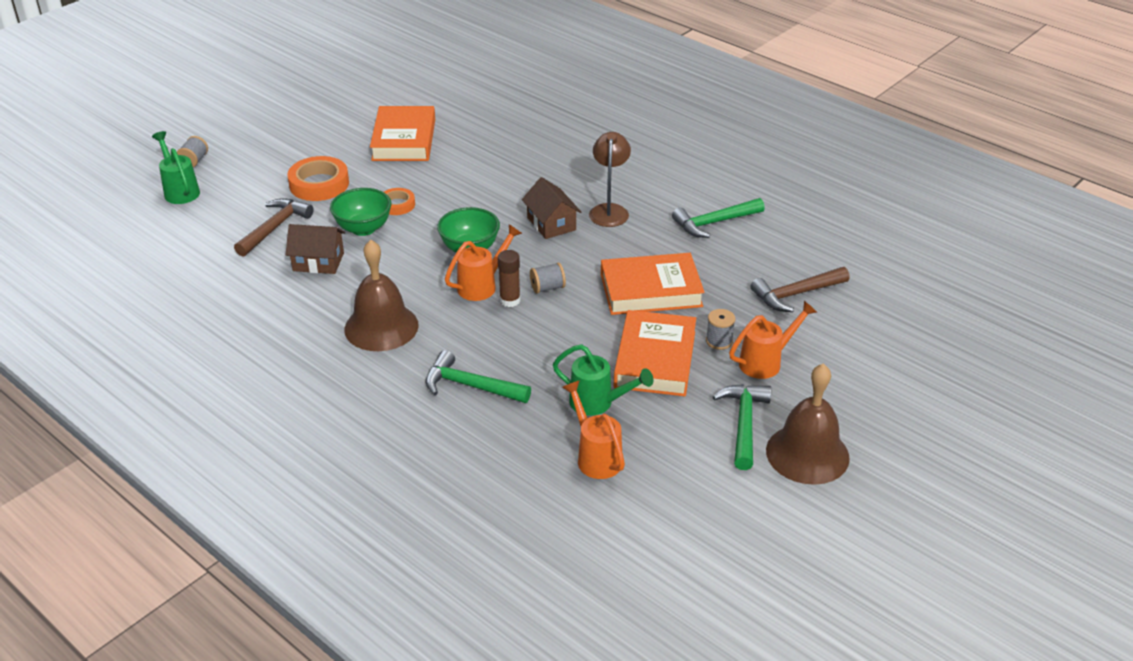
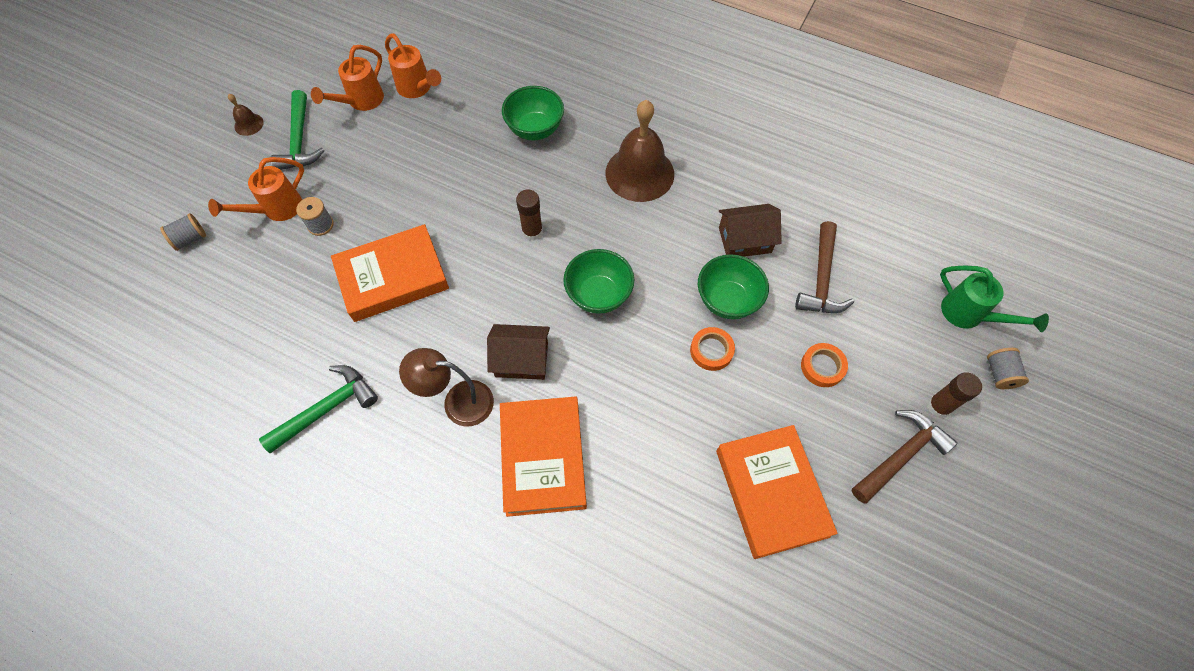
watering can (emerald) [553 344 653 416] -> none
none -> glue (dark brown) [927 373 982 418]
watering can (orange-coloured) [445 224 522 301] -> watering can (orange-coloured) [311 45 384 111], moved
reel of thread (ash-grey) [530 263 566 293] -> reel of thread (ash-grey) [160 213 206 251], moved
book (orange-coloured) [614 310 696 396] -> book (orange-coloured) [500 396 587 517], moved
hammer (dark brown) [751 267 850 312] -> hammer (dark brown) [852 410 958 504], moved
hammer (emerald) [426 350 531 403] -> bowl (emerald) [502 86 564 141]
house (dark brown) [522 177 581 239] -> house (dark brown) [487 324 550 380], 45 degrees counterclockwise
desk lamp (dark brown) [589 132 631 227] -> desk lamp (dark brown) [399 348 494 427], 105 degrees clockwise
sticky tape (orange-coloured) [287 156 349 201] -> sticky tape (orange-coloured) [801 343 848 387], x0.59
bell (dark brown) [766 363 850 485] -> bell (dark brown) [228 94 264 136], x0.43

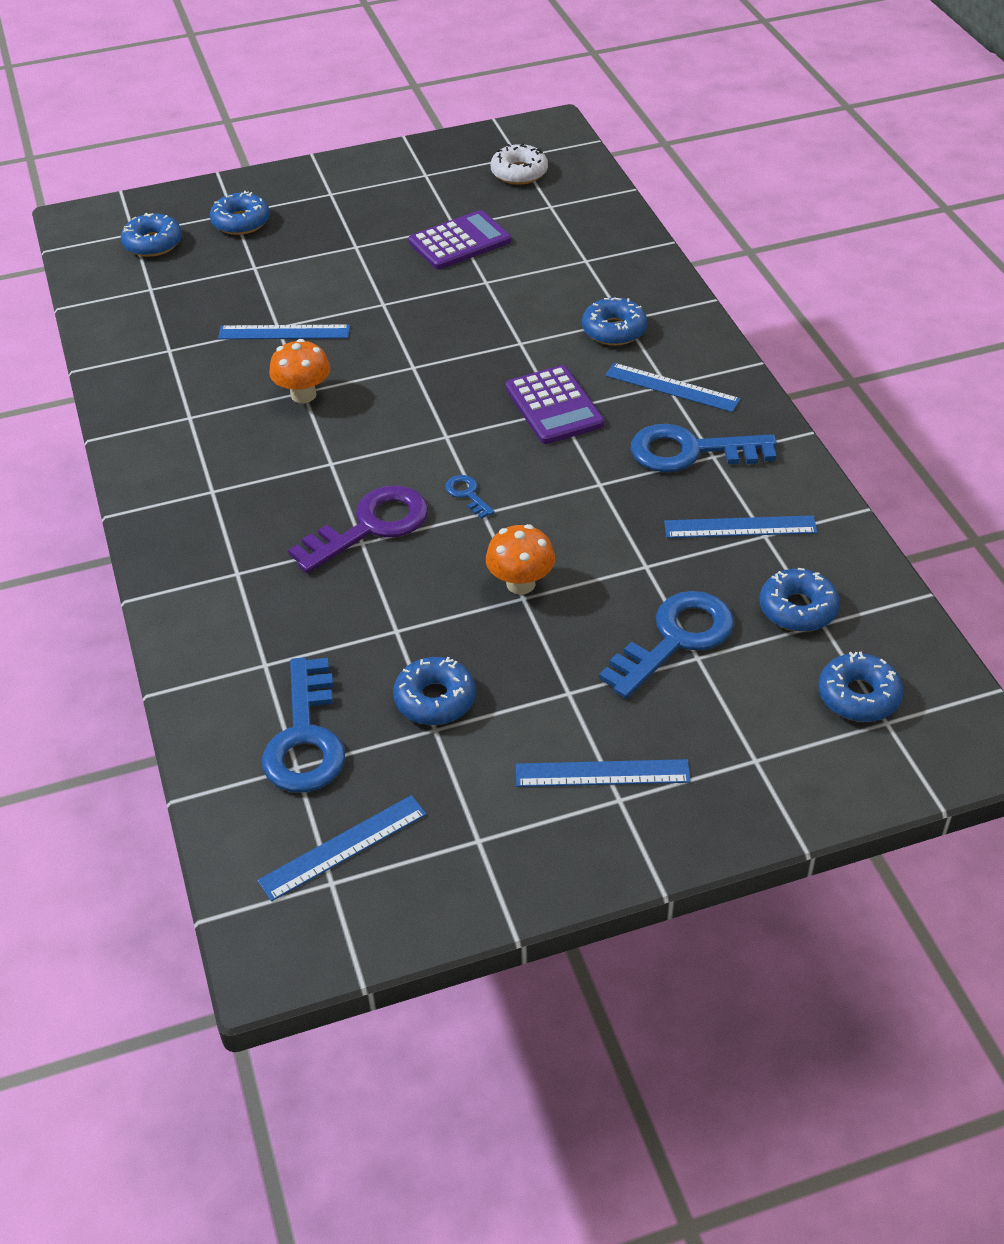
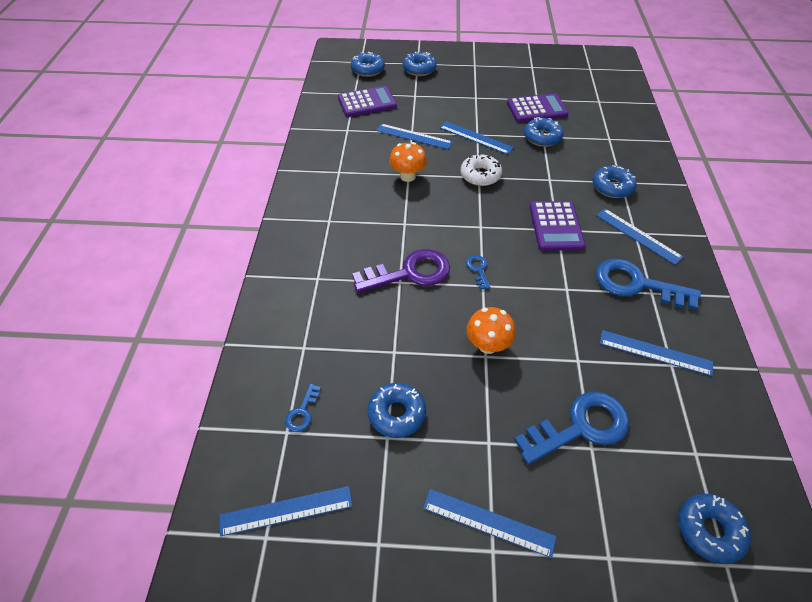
none -> calculator (royal purple) [338 86 397 117]
none -> measuring stick (cobalt) [440 121 514 155]
doughnut (snow-white) [490 143 548 185] -> doughnut (snow-white) [460 153 502 186], moved
doughnut (cobalt) [760 568 840 632] -> doughnut (cobalt) [524 117 564 147], moved
latchkey (cobalt) [262 657 345 793] -> latchkey (cobalt) [285 384 321 432], x0.45

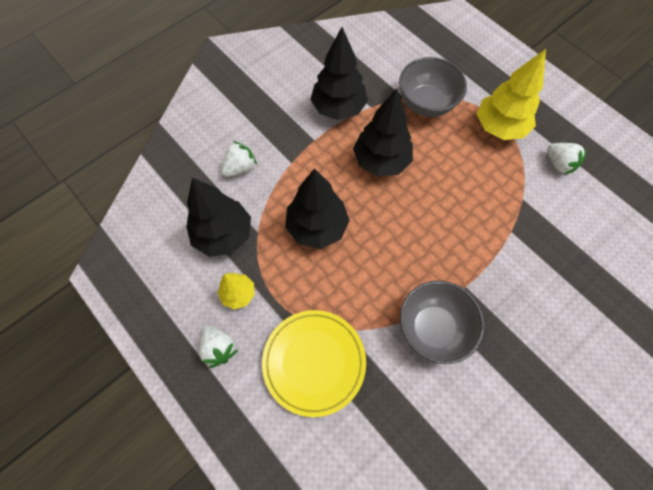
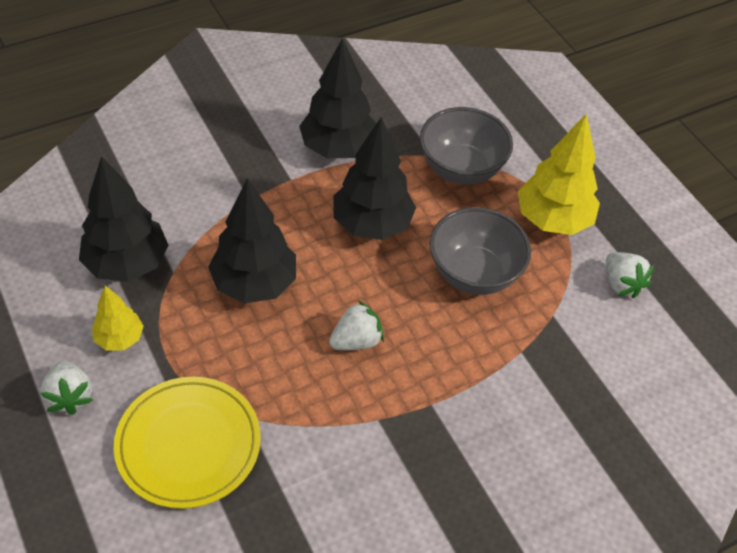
strawberry (snow-white) [221 141 257 177] -> strawberry (snow-white) [329 300 384 350], moved
bowl (ash-grey) [400 281 484 364] -> bowl (ash-grey) [430 207 531 295], moved

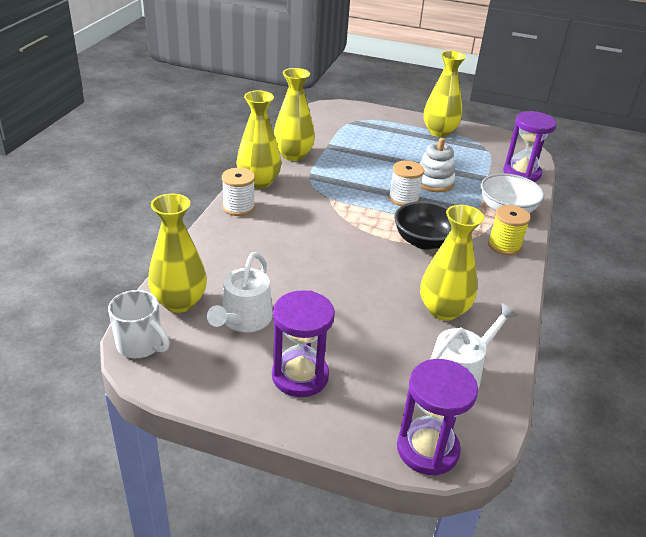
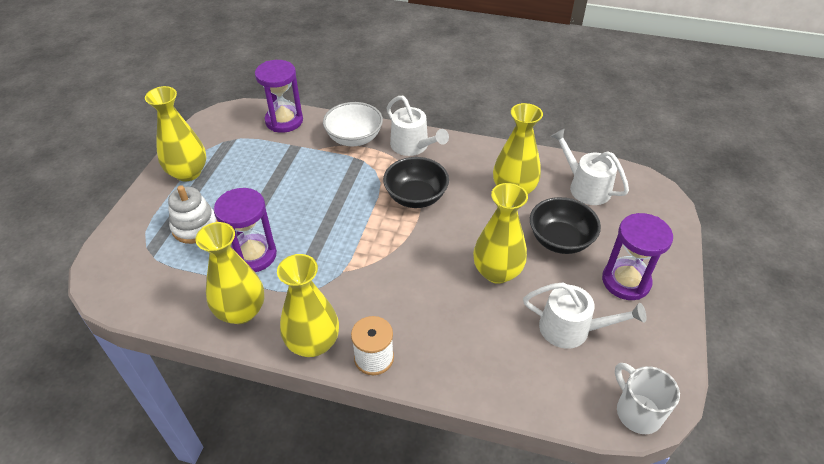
reel of thread (snow-white) [389 160 424 206] -> none
none -> bowl (black) [530 197 601 254]
tall vase (bright yellow) [148 193 207 313] -> tall vase (bright yellow) [473 183 528 284], moved
sandglass (royal purple) [397 359 478 476] -> sandglass (royal purple) [214 188 277 272], moved
stacking rings (snow-white) [419 138 455 192] -> stacking rings (snow-white) [168 185 218 244], moved
reel of thread (bright yellow) [488 205 531 255] -> watering can (snow-white) [386 96 449 156]
coffee mug (snow-white) [108 290 170 358] -> coffee mug (snow-white) [615 363 680 434], 60 degrees counterclockwise

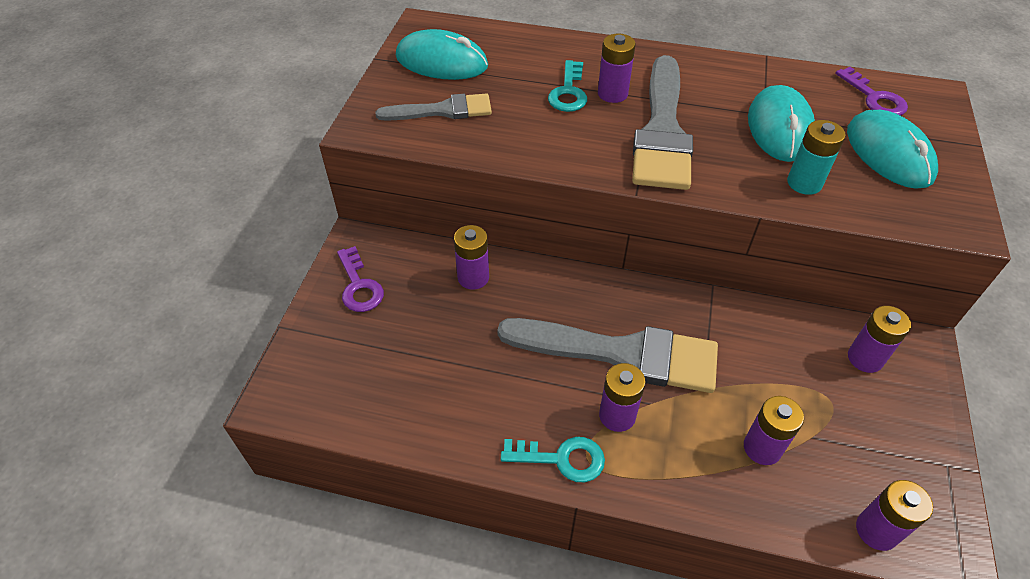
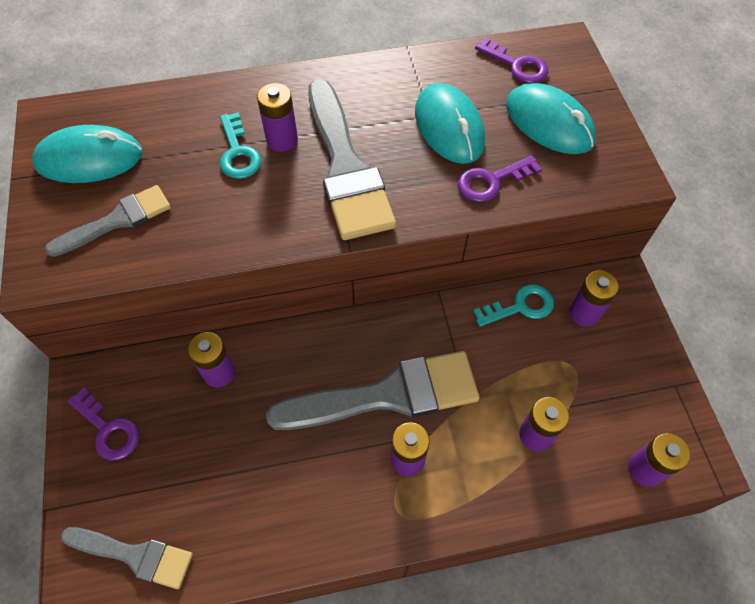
none -> paintbrush (ash-grey) [61 527 193 589]
latchkey (turquoise) [501 437 605 482] -> latchkey (turquoise) [473 284 554 327], moved
AA battery (turquoise) [787 120 846 195] -> latchkey (royal purple) [458 156 542 202]

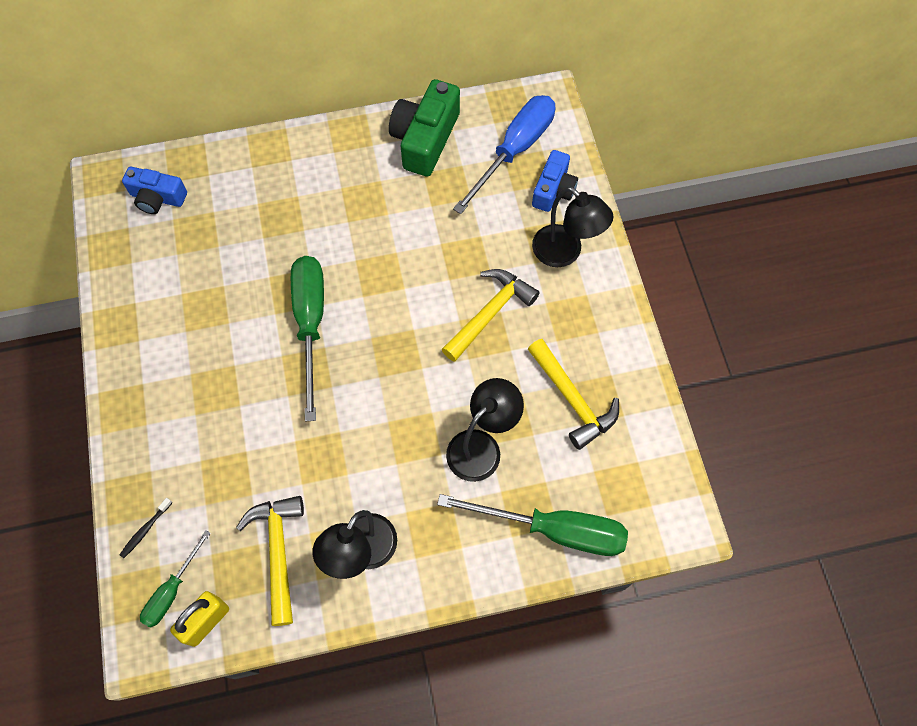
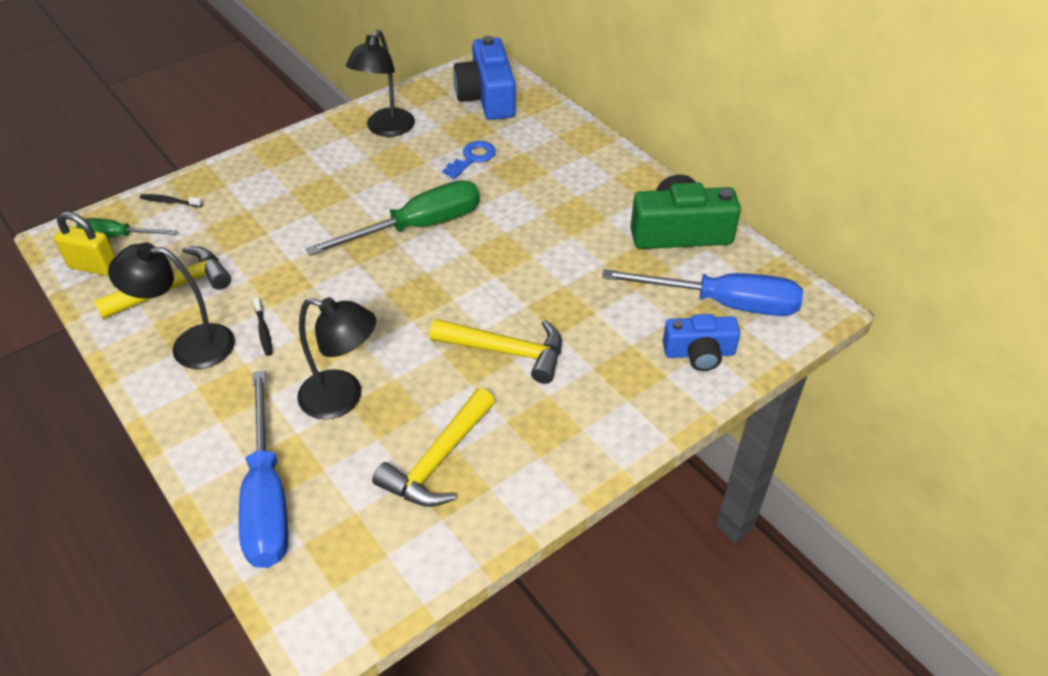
none -> dental brush (black) [253 298 272 356]
none -> latchkey (cobalt) [442 141 496 179]
desk lamp (black) [532 187 613 267] -> desk lamp (black) [346 29 415 137], moved
hand screwdriver (emerald) [437 494 628 556] -> hand screwdriver (cobalt) [239 370 288 568]
camera (cobalt) [122 167 187 214] -> camera (cobalt) [453 36 516 120], x1.59

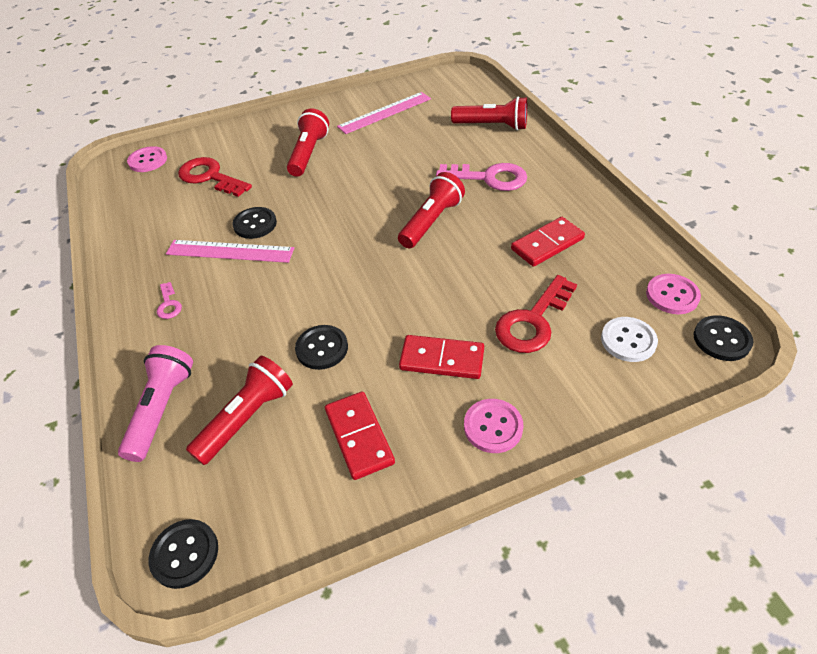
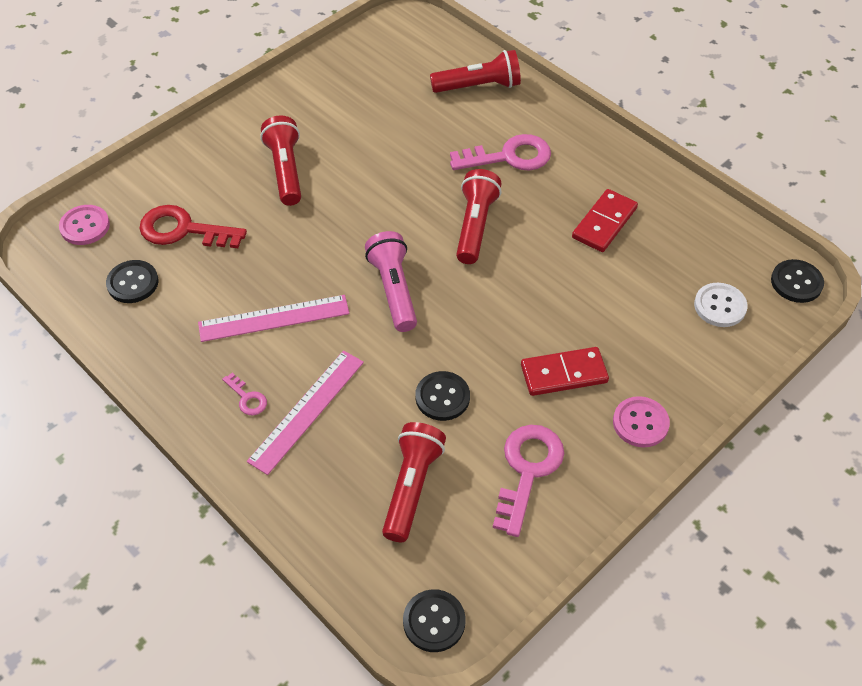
latchkey (crimson) [495 275 577 353] -> none
sewing button (rosy) [646 274 701 314] -> none
flashlight (rosy) [118 345 193 462] -> flashlight (rosy) [365 231 417 332], moved
sewing button (black) [232 207 277 239] -> sewing button (black) [106 260 158 303], moved
measuring stick (rosy) [337 92 431 134] -> measuring stick (rosy) [247 350 364 475], moved
domino piece (crimson) [325 391 395 480] -> latchkey (rosy) [493 425 564 537]

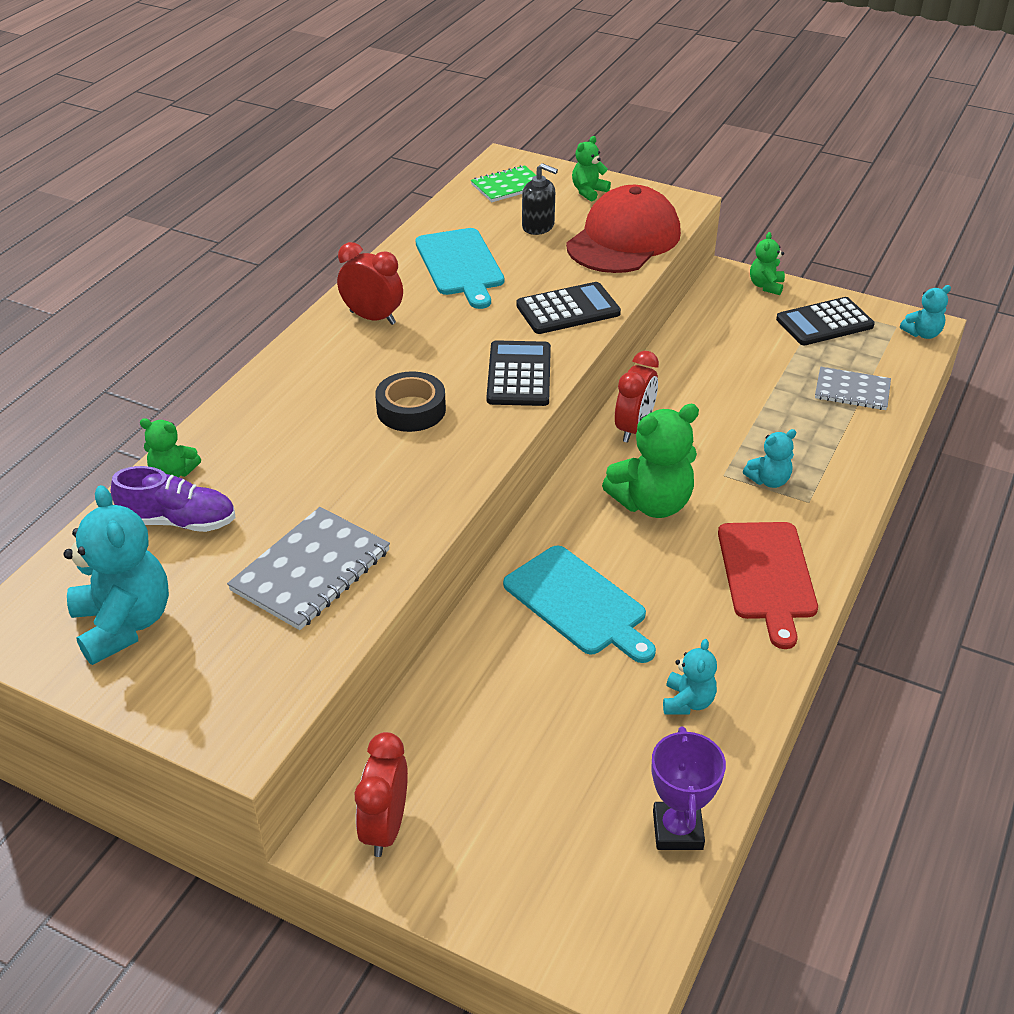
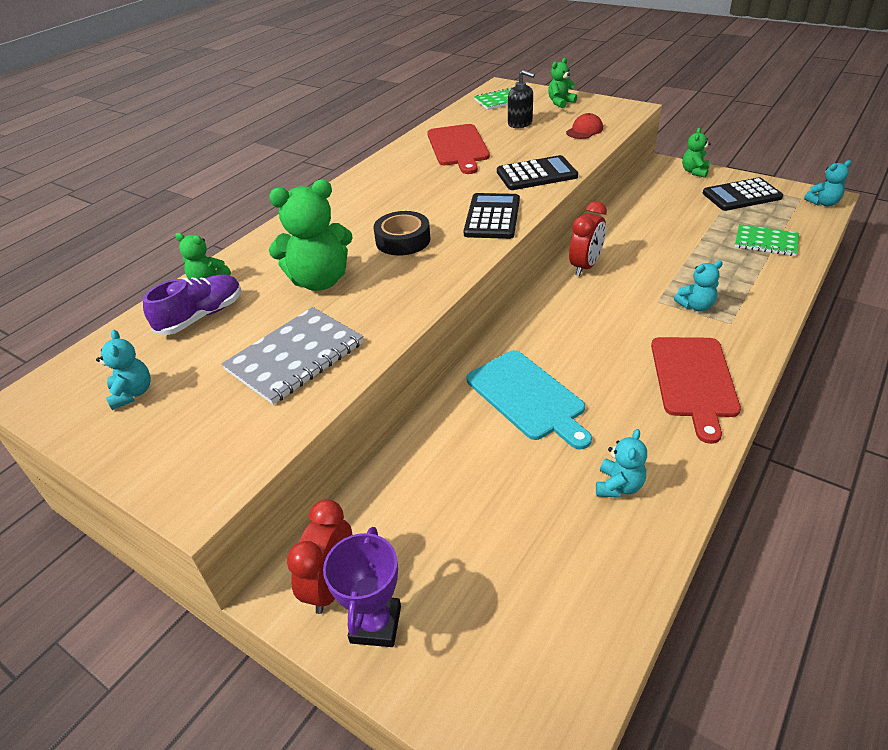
alarm clock (crimson) [337 242 403 325] -> none
teddy bear (emerald) [602 404 699 518] -> teddy bear (emerald) [269 180 353 291], moved
trophy (royal purple) [651 727 726 850] -> trophy (royal purple) [323 527 401 647], moved
bread board (turquoise) [415 228 504 309] -> bread board (crimson) [427 124 490 174]
exercise book (ash-grey) [815 367 891 410] -> exercise book (emerald) [735 224 799 256]
sneaker (royal purple) [111 466 235 532] -> sneaker (royal purple) [143 275 242 335], 60 degrees counterclockwise
teddy bear (turquoise) [63 485 169 665] -> teddy bear (turquoise) [96 330 151 410], x0.53
peaked cap (crimson) [566 185 681 273] -> peaked cap (crimson) [566 113 603 139], x0.42

